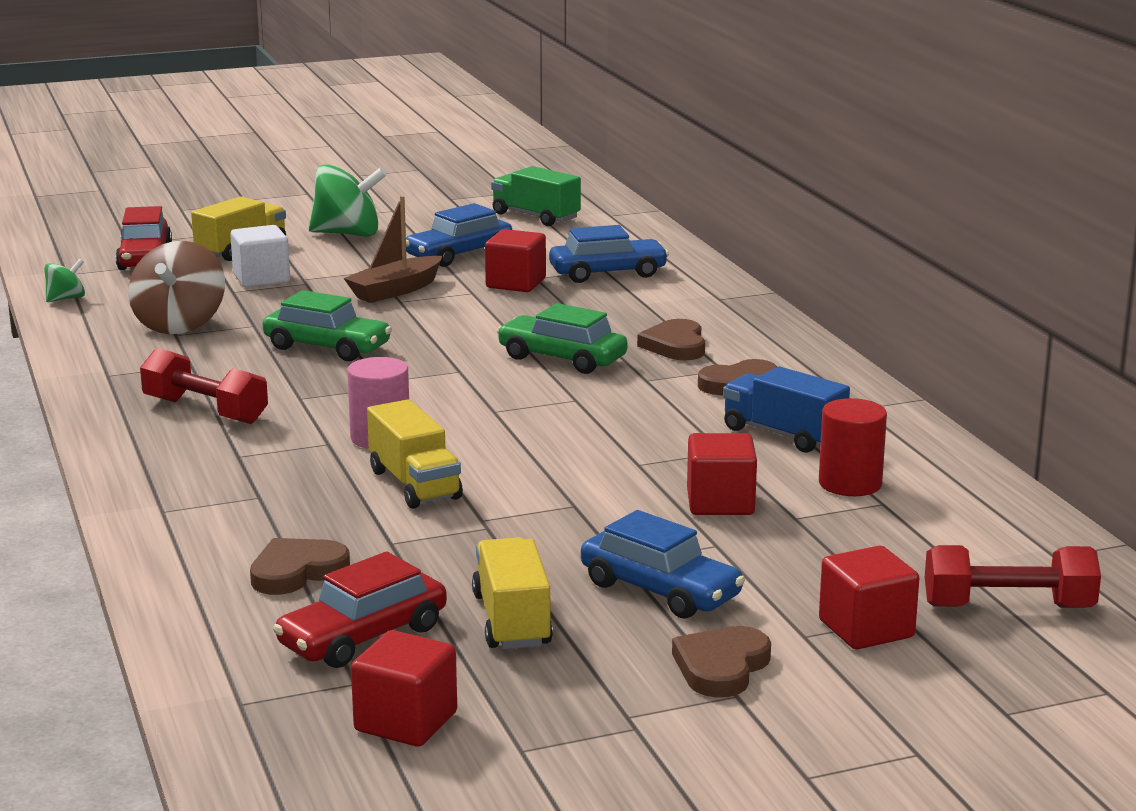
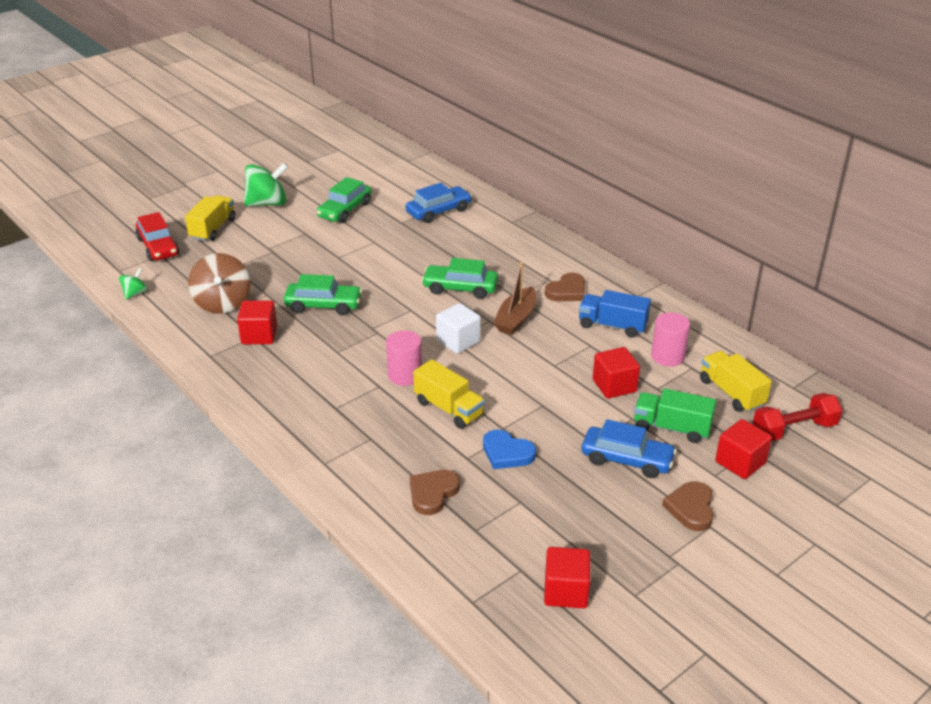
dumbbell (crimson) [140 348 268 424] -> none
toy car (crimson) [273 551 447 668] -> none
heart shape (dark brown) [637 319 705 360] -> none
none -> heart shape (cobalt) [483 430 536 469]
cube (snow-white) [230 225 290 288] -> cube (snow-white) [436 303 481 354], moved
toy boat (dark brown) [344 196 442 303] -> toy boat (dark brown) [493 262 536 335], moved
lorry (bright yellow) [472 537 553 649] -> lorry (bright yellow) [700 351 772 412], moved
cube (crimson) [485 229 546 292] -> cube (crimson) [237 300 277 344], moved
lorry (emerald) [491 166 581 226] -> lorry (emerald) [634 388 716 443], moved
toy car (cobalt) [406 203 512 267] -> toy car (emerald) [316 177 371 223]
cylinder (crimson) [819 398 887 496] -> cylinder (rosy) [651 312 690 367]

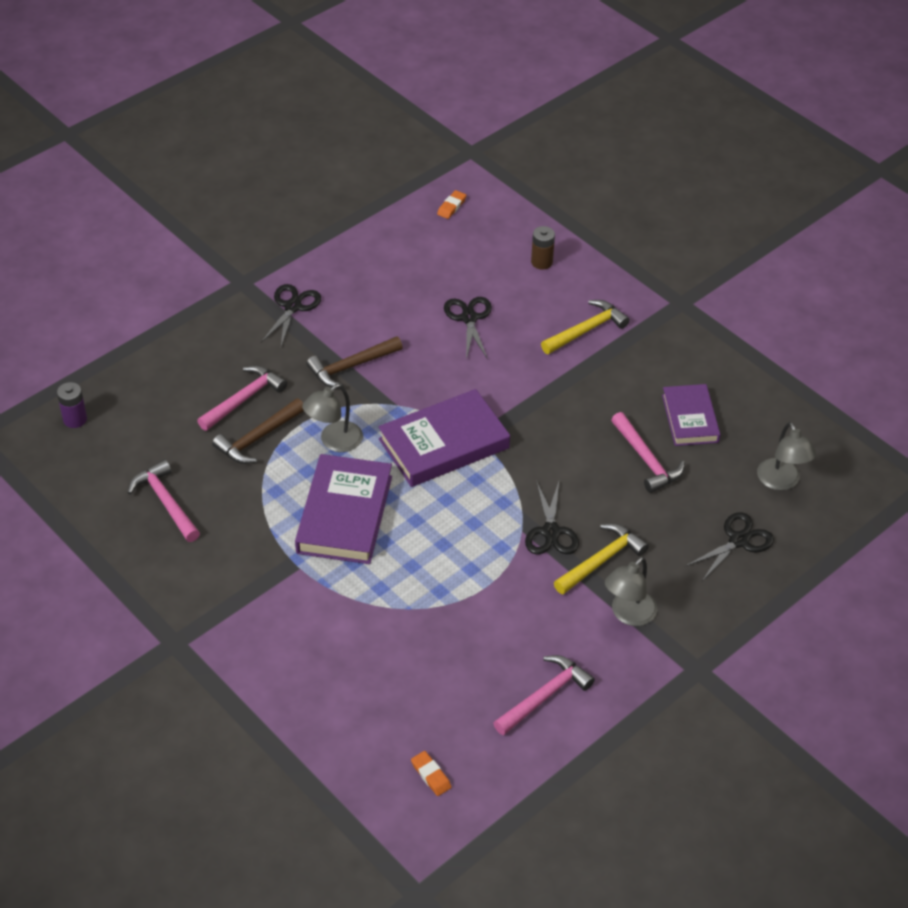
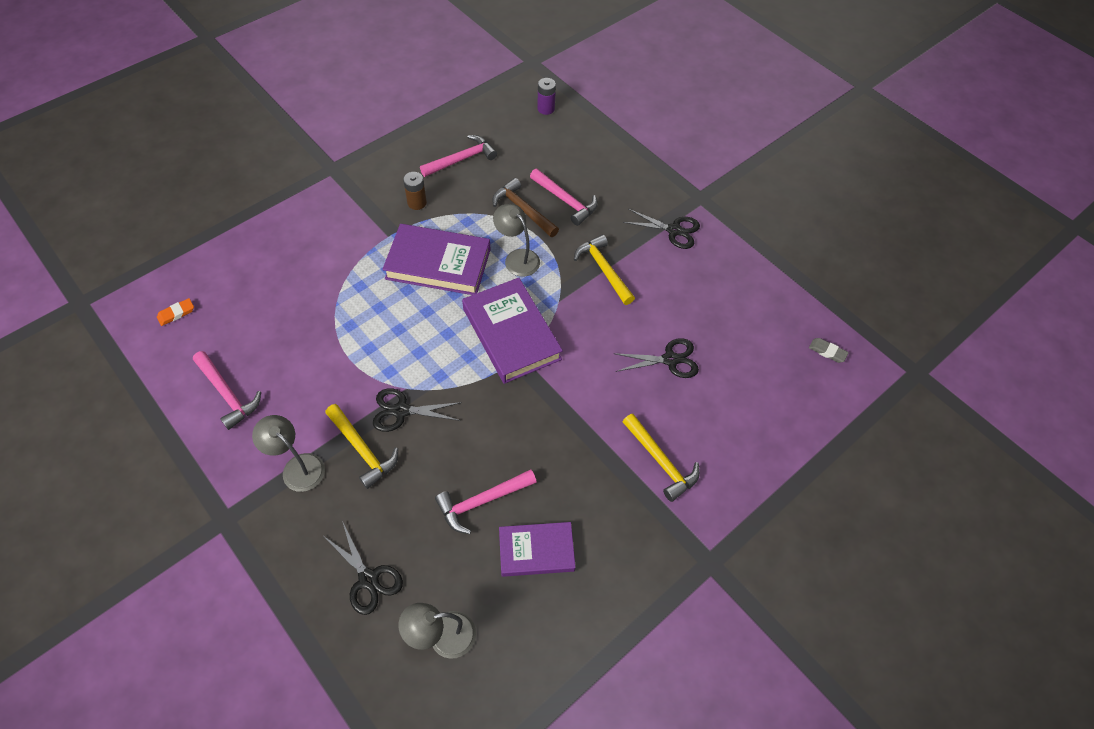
AA battery (dark brown) [531 226 555 270] -> AA battery (dark brown) [403 172 427 210], moved
hammer (dark brown) [306 336 403 388] -> hammer (bright yellow) [574 234 635 305]
pencil eraser (orange-coloured) [437 190 466 219] -> pencil eraser (ash-grey) [809 338 849 363]

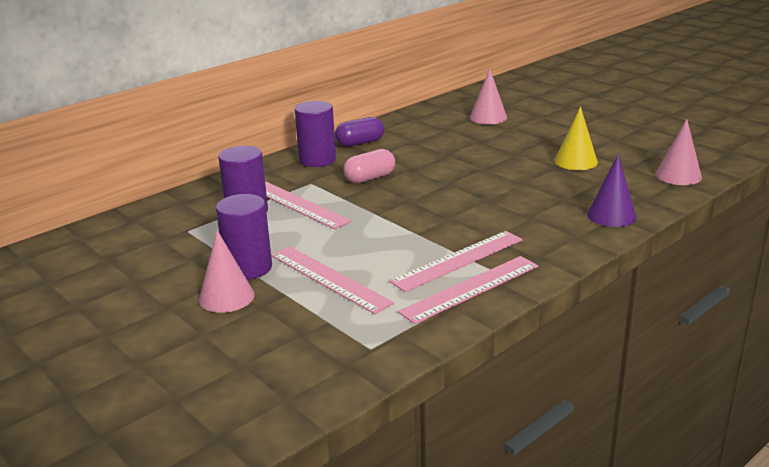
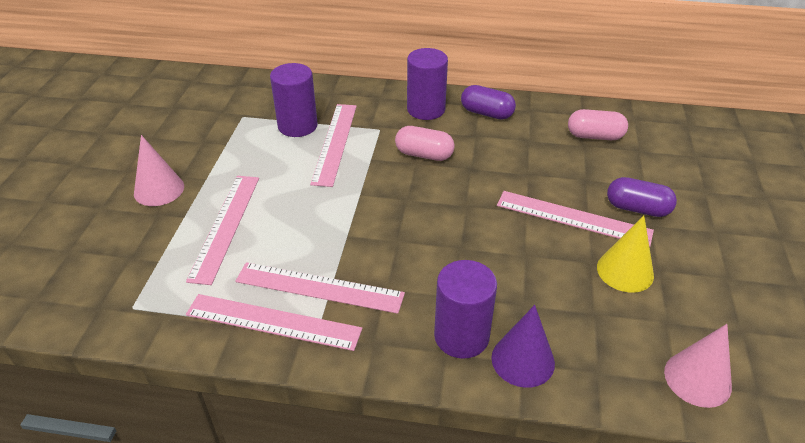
solid cone (rosy) [470 68 507 124] -> none
none -> measuring stick (rosy) [497 191 654 247]
none -> pill shape (rosy) [568 109 628 140]
none -> pill shape (royal purple) [607 177 677 217]
cylinder (royal purple) [216 194 272 280] -> cylinder (royal purple) [434 260 497 359], moved

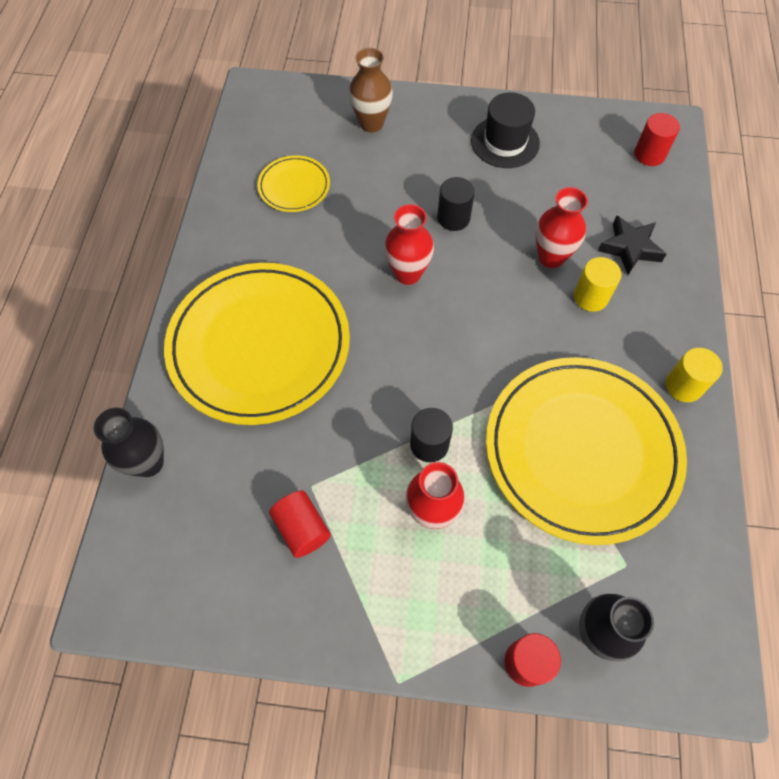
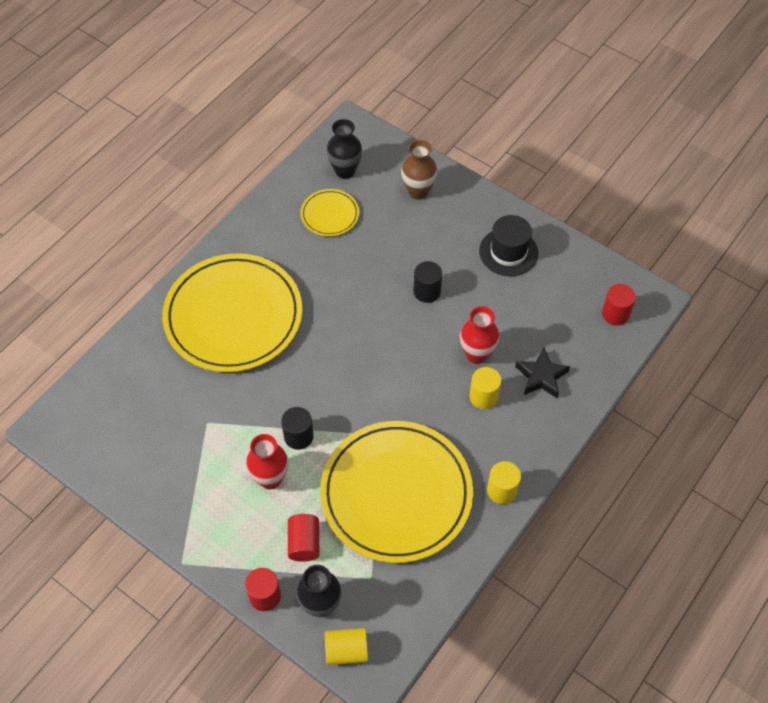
tall vase (crimson) [384 204 434 285] -> none
none -> cylinder (bright yellow) [325 628 368 665]
tall vase (black) [94 408 164 477] -> tall vase (black) [326 119 362 179], moved
cylinder (crimson) [269 491 331 558] -> cylinder (crimson) [288 514 320 562], moved

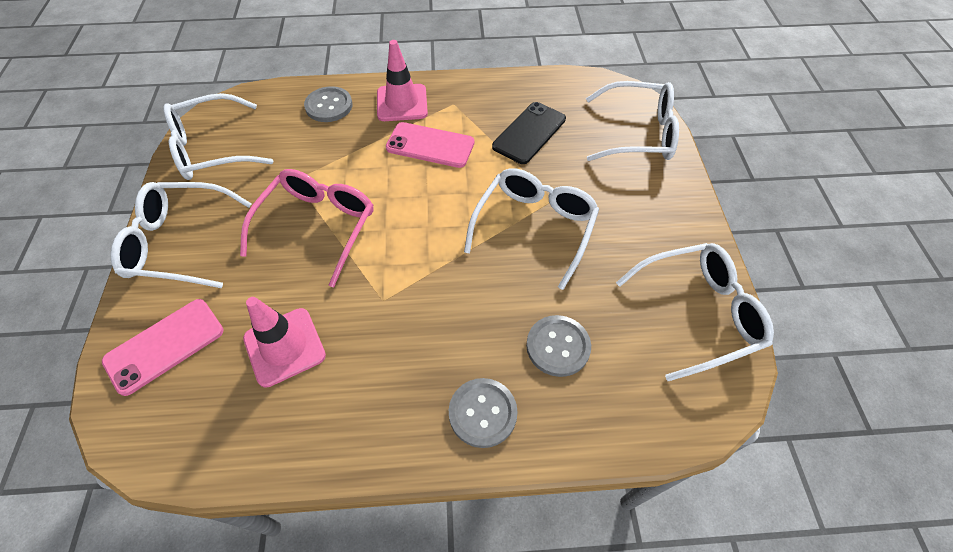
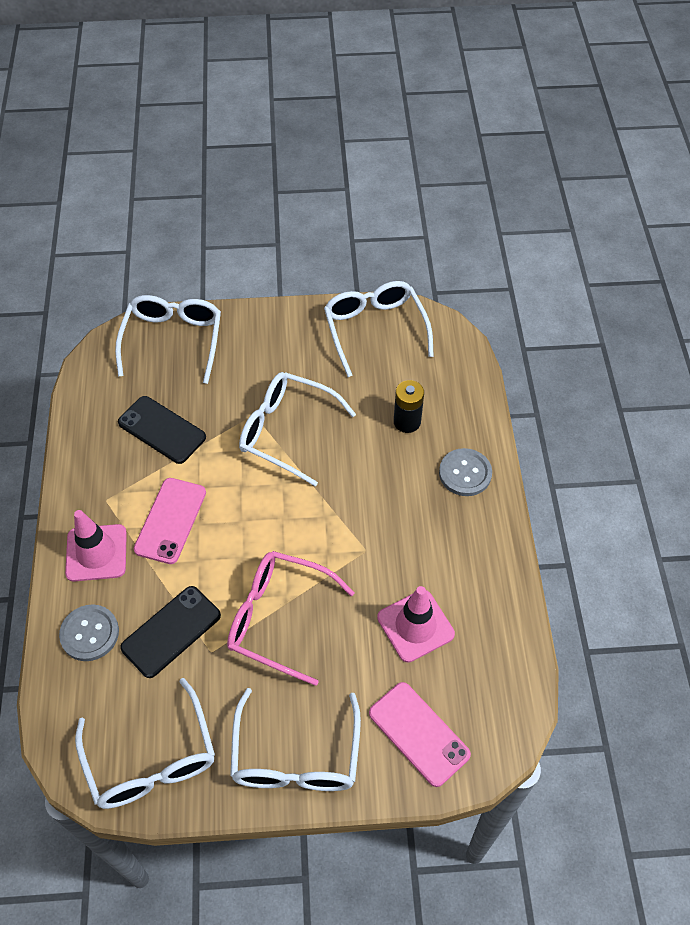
none -> mobile phone (black) [120 586 221 678]
sewing button (ash-grey) [526 315 591 377] -> AA battery (black) [394 380 424 433]

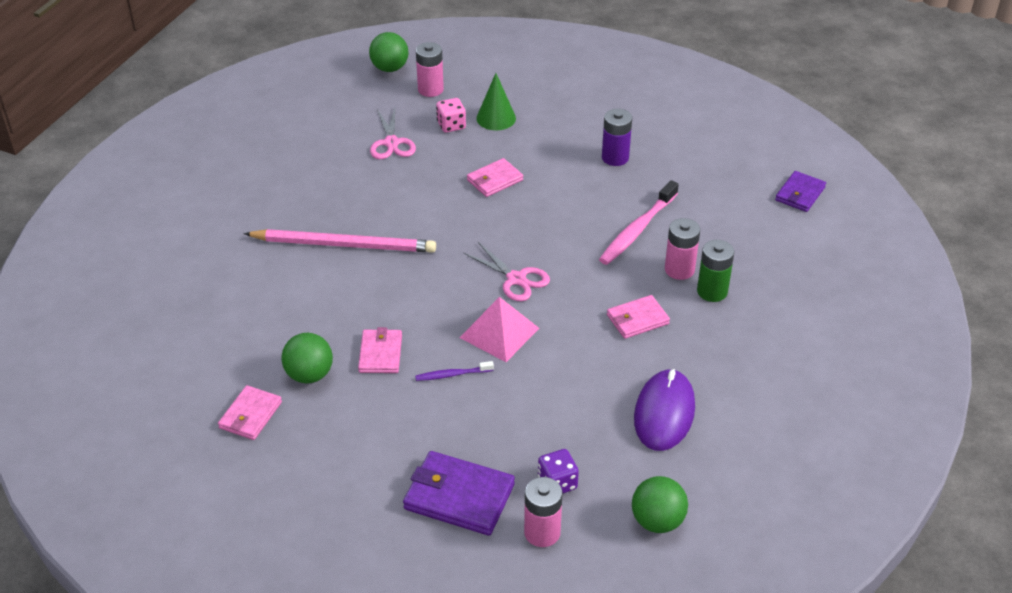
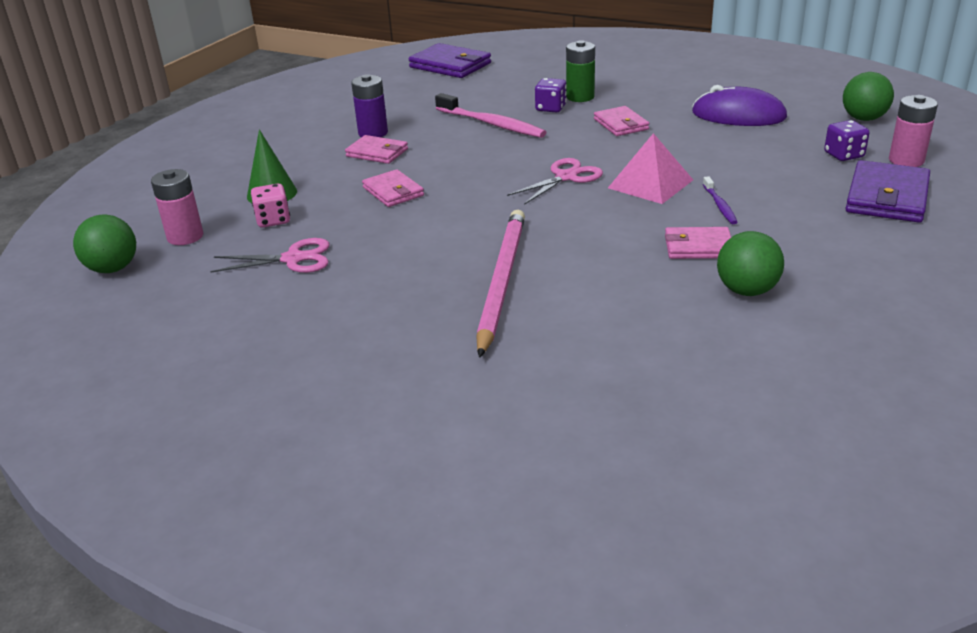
wallet (rosy) [218 385 282 440] -> wallet (rosy) [345 135 408 164], moved
AA battery (rosy) [665 218 700 280] -> game die (royal purple) [535 78 567 112]
wallet (royal purple) [775 171 826 212] -> wallet (royal purple) [409 43 491 78], x1.59

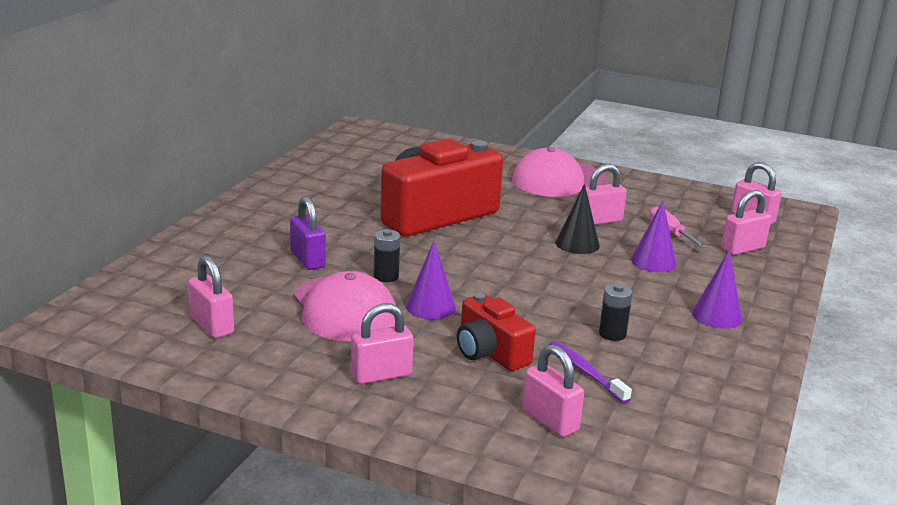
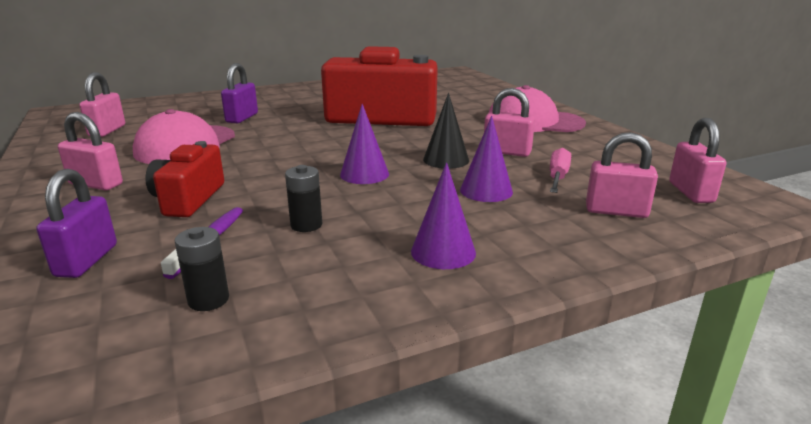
AA battery (black) [373 229 400 282] -> AA battery (black) [175 227 229 311], moved
solid cone (royal purple) [406 240 456 319] -> solid cone (royal purple) [340 104 389 184], moved
lock (rosy) [522 344 584 437] -> lock (royal purple) [37 169 117 278]

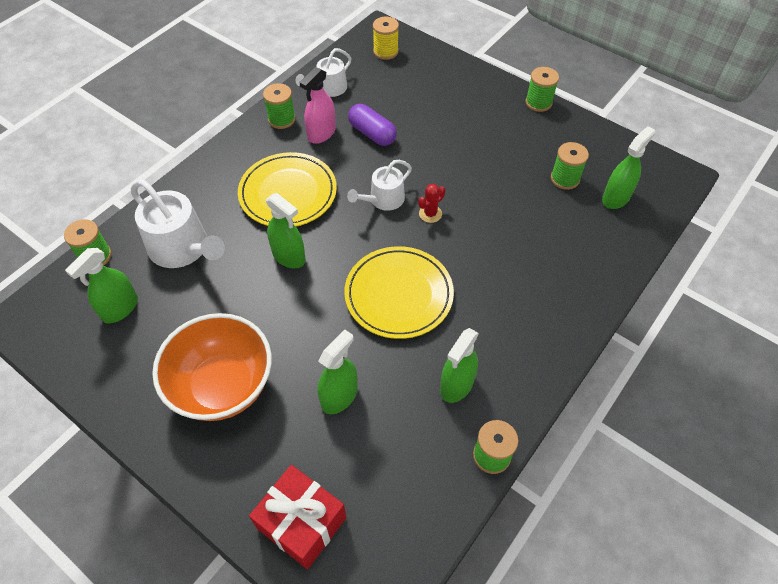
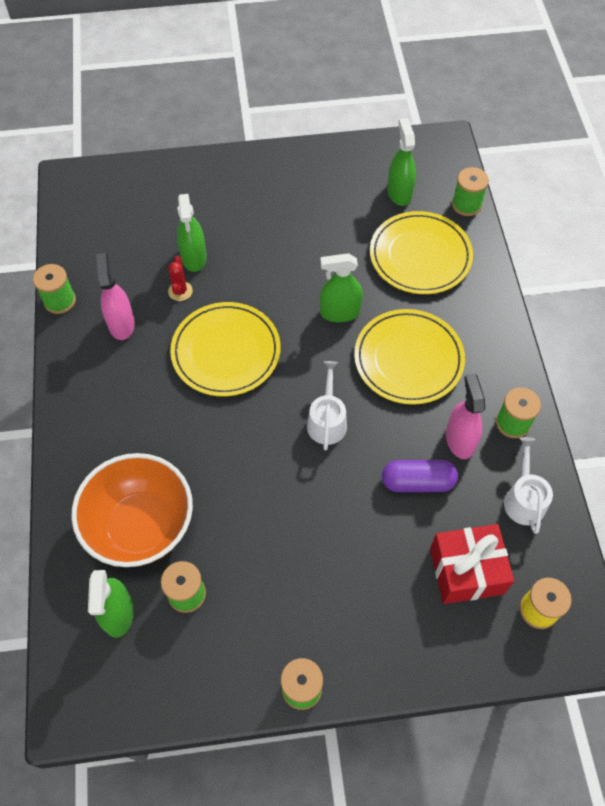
bowl (orange-coloured) [152 313 272 421] -> bowl (orange-coloured) [71 453 193 567], moved
wrapped gift (crimson) [249 465 346 569] -> wrapped gift (crimson) [430 524 514 604], moved
cactus (crimson) [418 184 445 223] -> cactus (crimson) [168 256 193 301], moved
watering can (snow-white) [131 179 225 268] -> dinner plate (bright yellow) [370 211 473 294]
sprayer (emerald) [440 328 479 403] -> sprayer (rosy) [96 253 135 340]

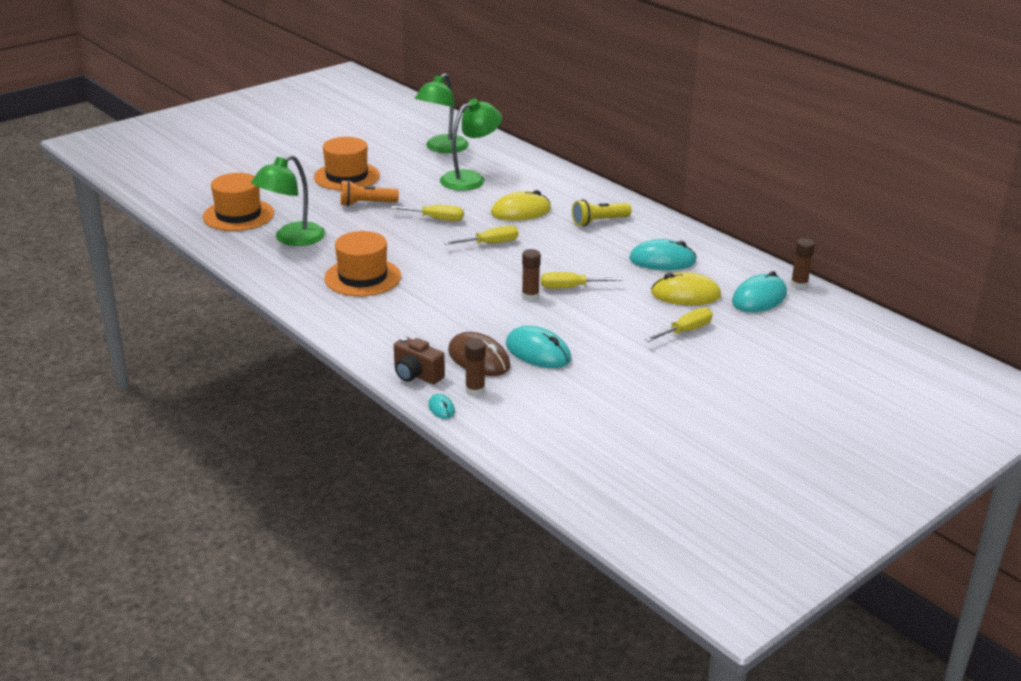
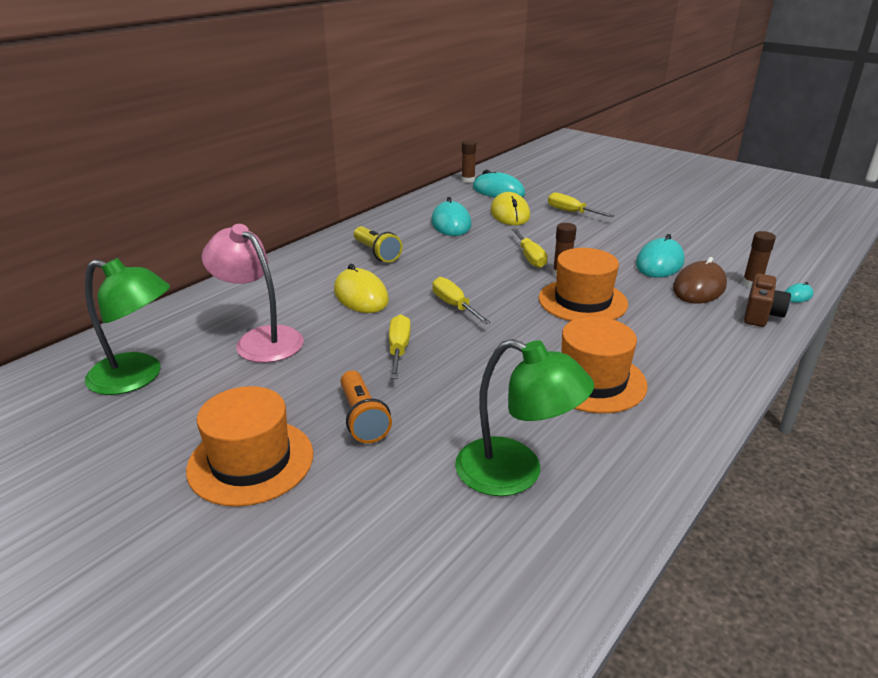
top hat (orange-coloured) [203 173 274 231] -> top hat (orange-coloured) [539 248 628 321], moved
desk lamp (emerald) [440 99 502 191] -> desk lamp (rosy) [202 224 304 363]

